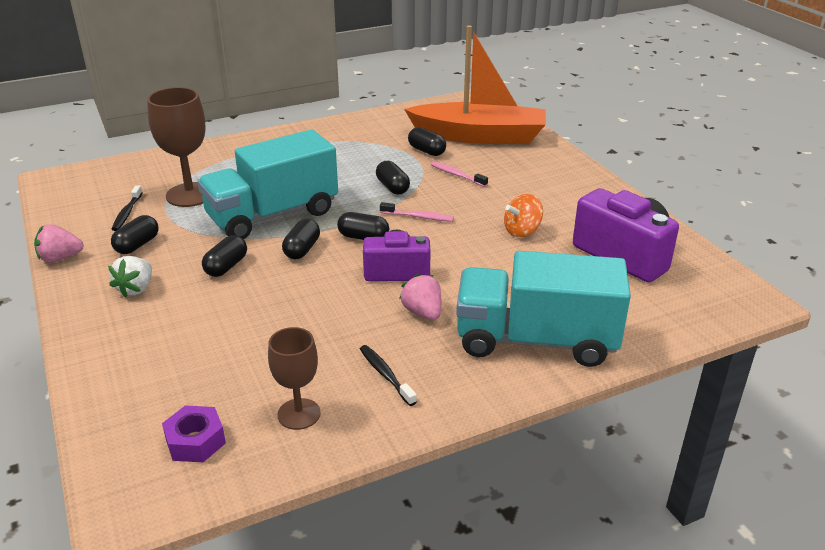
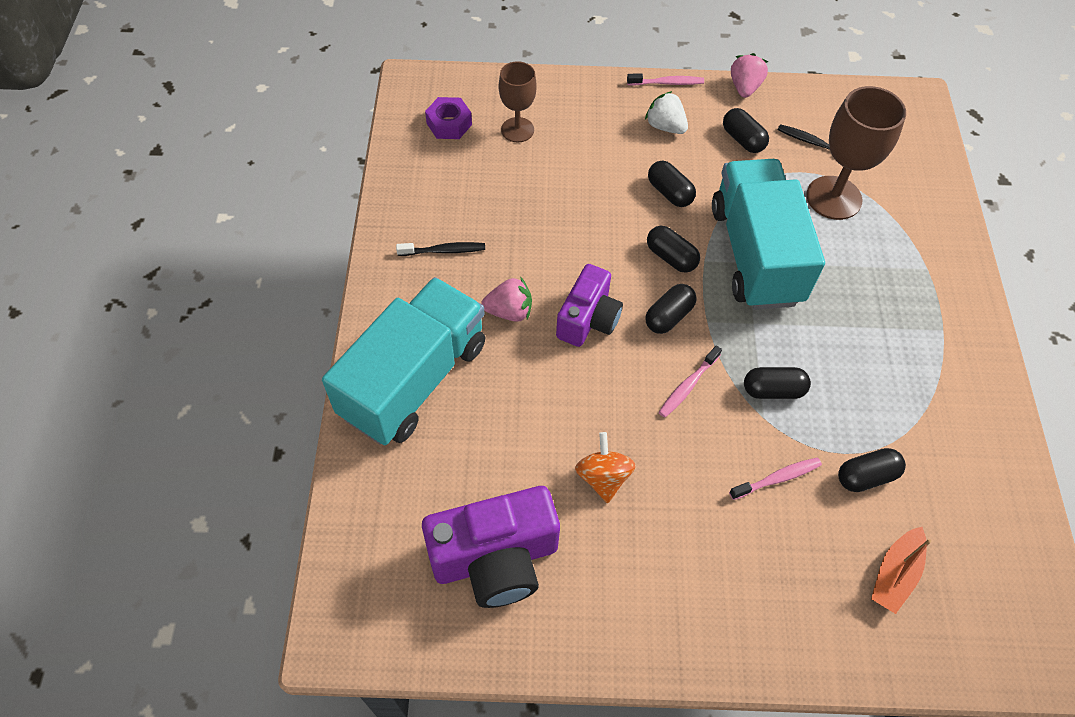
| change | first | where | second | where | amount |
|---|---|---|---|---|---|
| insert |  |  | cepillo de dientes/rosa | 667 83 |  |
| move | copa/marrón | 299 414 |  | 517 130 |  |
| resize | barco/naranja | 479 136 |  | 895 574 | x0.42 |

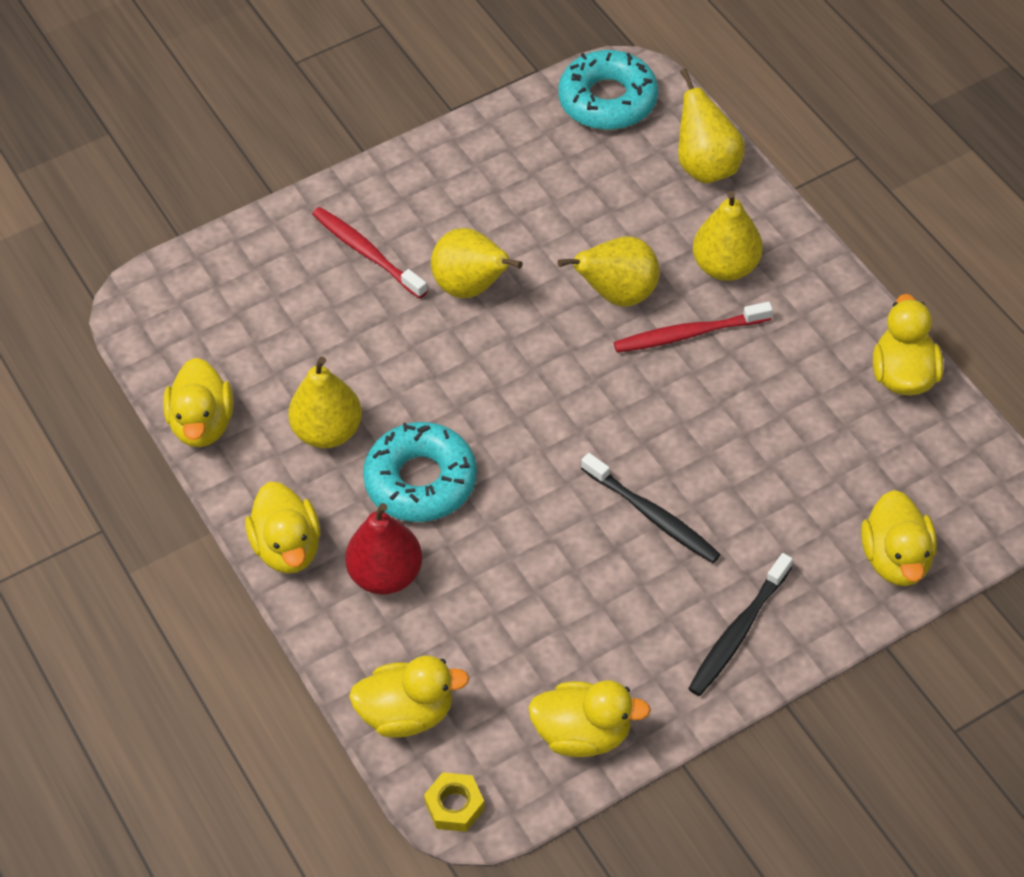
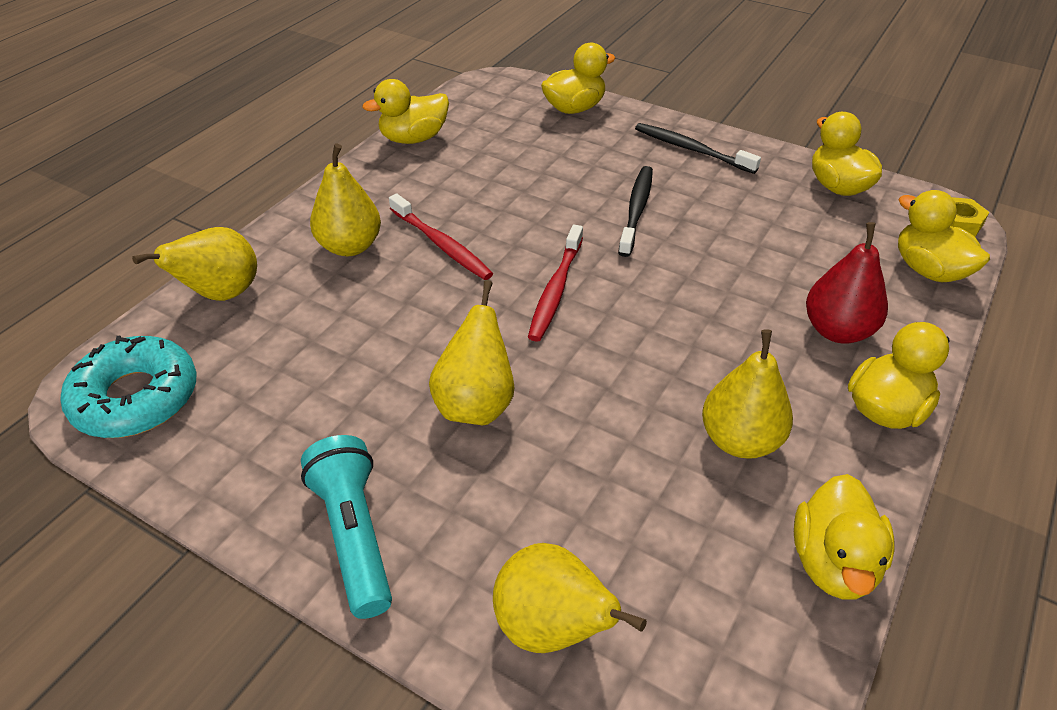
| change | first | where | second | where | amount |
|---|---|---|---|---|---|
| delete | rosquilla/turquesa | 421 481 |  |  |  |
| insert |  |  | lámpara de mano/turquesa | 354 535 |  |
| move | cepillo de dientes/rojo | 366 252 |  | 555 290 |  |
| move | pera/amarillo | 617 294 |  | 552 628 |  |
| rotate | pato/amarillo | 202 424 |  | 833 563 | 135 degrees clockwise |
| rotate | cepillo de dientes/negro | 738 632 |  | 691 149 | 150 degrees counterclockwise |

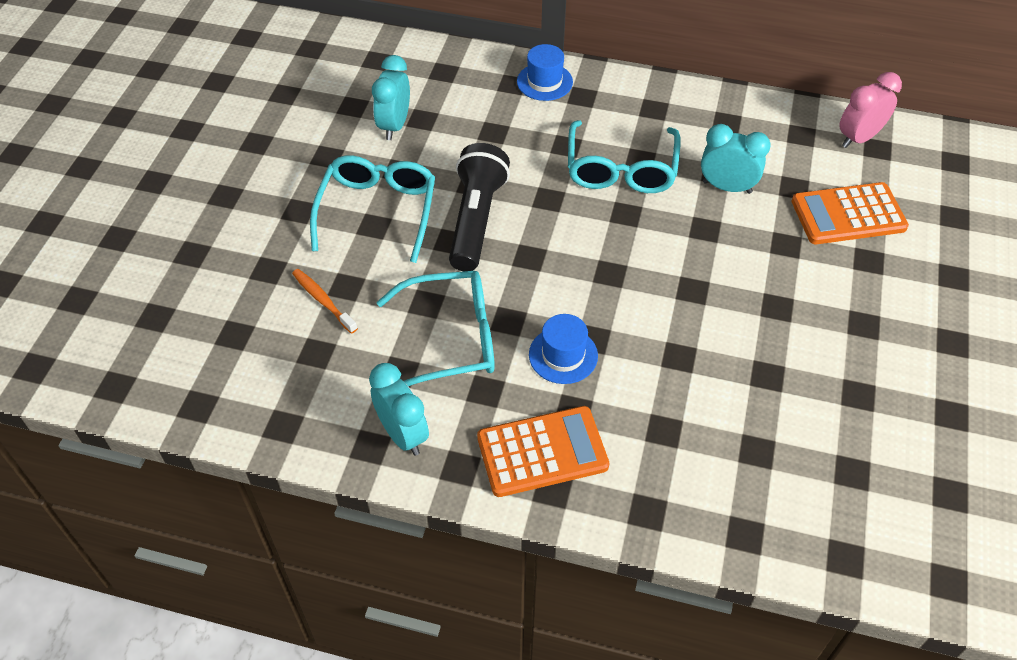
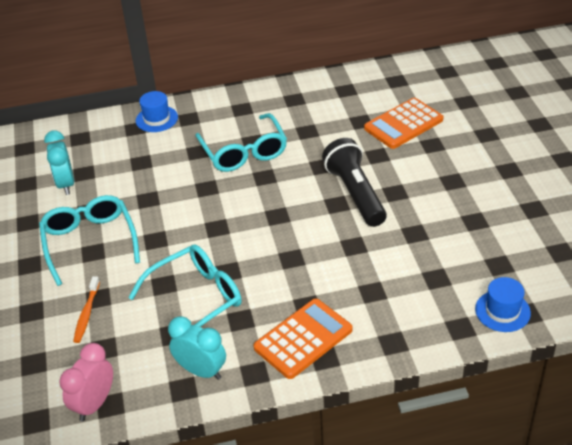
| change | first | where | second | where | amount |
|---|---|---|---|---|---|
| delete | despertador/turquesa | 727 187 |  |  |  |
| move | lámpara de mano/negro | 476 219 |  | 355 193 |  |
| move | sombrero/azul | 563 355 |  | 502 311 |  |
| move | despertador/rosa | 859 138 |  | 94 404 |  |
| rotate | cepillo de dientes/naranja | 323 300 |  | 87 314 | 105 degrees counterclockwise |

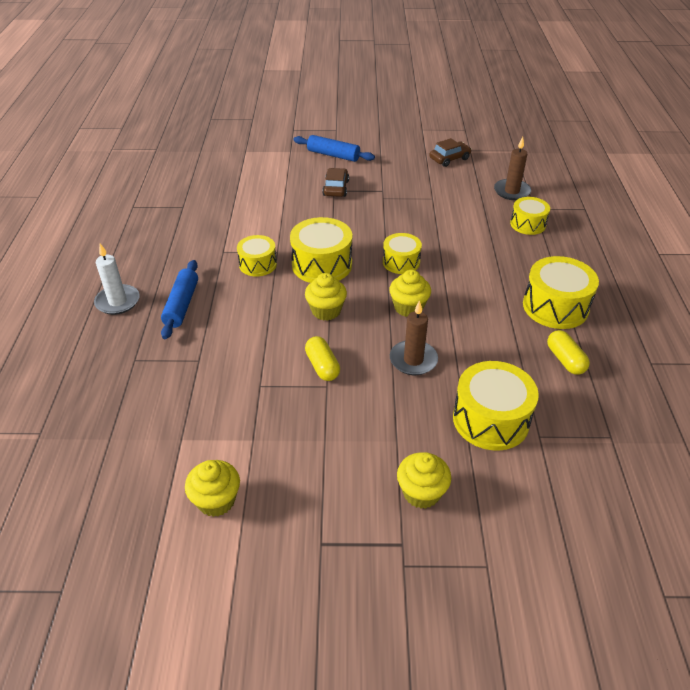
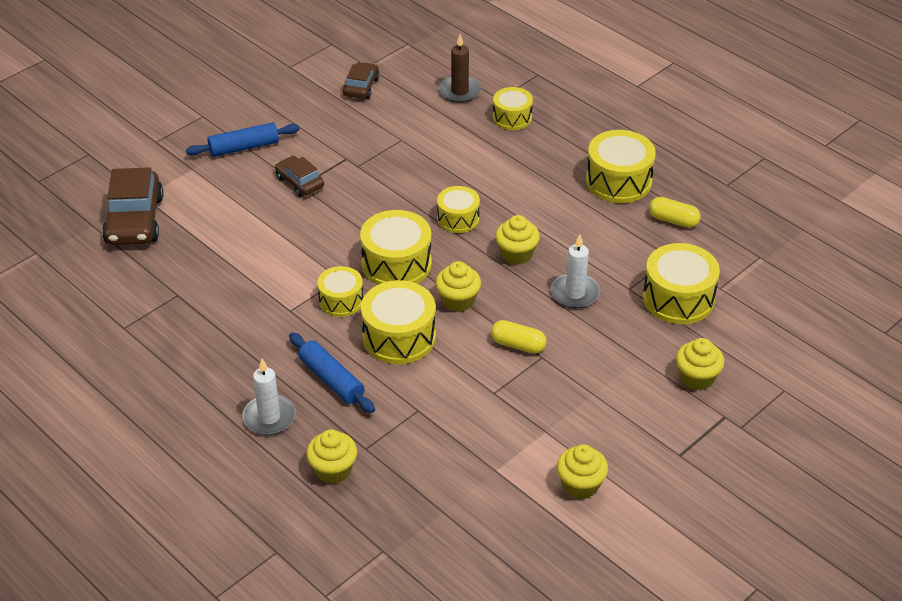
| change | first | where | second | where | amount |
|---|---|---|---|---|---|
| insert |  |  | coche/marrón | 135 220 |  |
| insert |  |  | magdalena/amarillo | 333 470 |  |
| insert |  |  | tambor/amarillo | 399 337 |  |
| recolor | vela/marrón | 413 360 | vela/blanco | 575 293 |  |

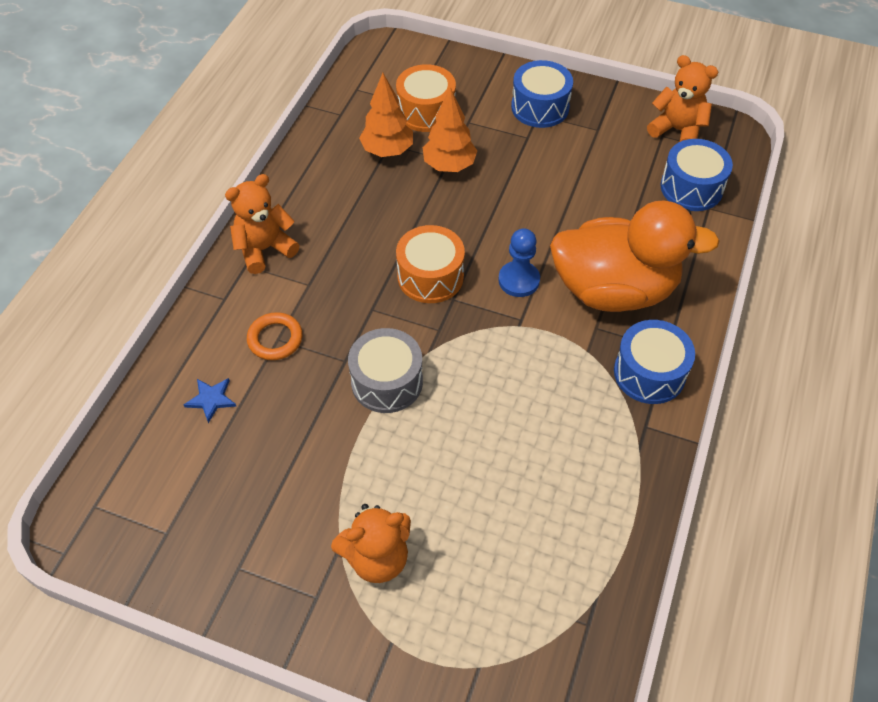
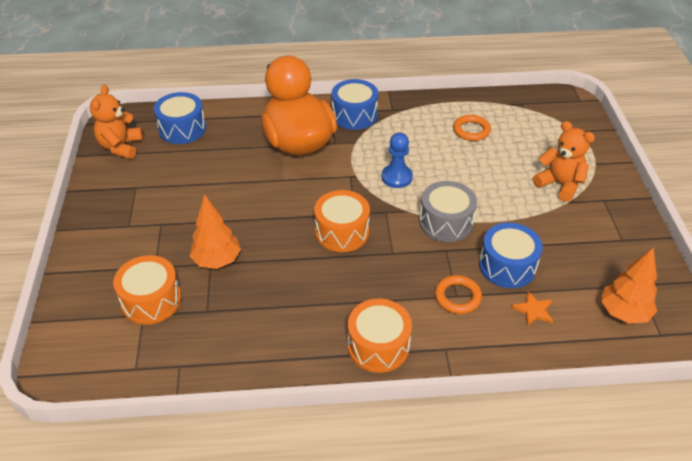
| change | first | where | second | where | amount |
|---|---|---|---|---|---|
| insert |  |  | anillo/naranja | 471 130 |  |
| move | árbol/naranja | 387 151 |  | 623 313 |  |
| move | peón/azul | 519 280 |  | 396 177 |  |
| move | tambor/azul | 540 107 |  | 507 266 |  |
| replace | osito/naranja | 264 249 | tambor/naranja | 378 346 |  |
| recolor | estrella/azul | 211 399 | estrella/naranja | 533 310 |  |

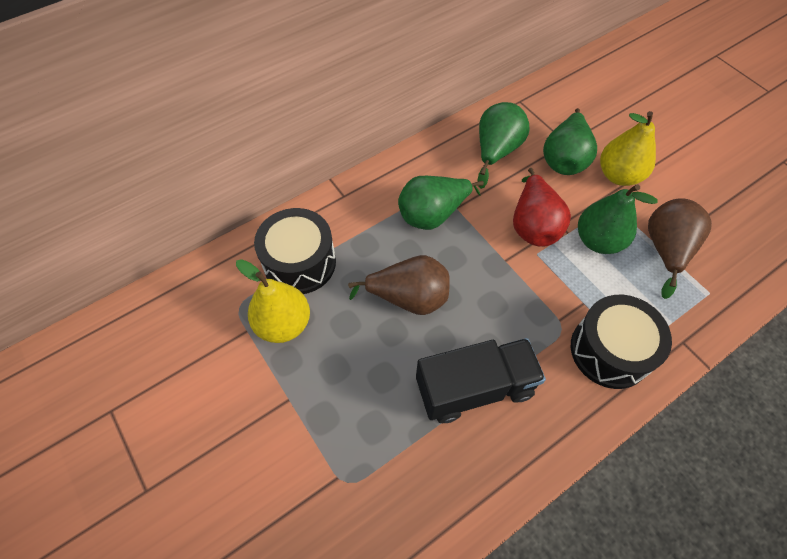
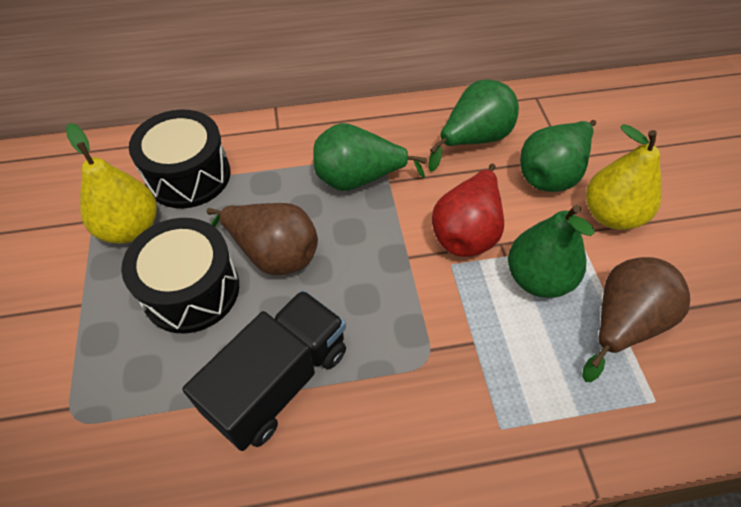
| change | first | where | second | where | amount |
|---|---|---|---|---|---|
| move | tambor/negro | 610 350 |  | 191 290 |  |
| rotate | camión/negro | 474 388 |  | 279 381 | 60 degrees counterclockwise |

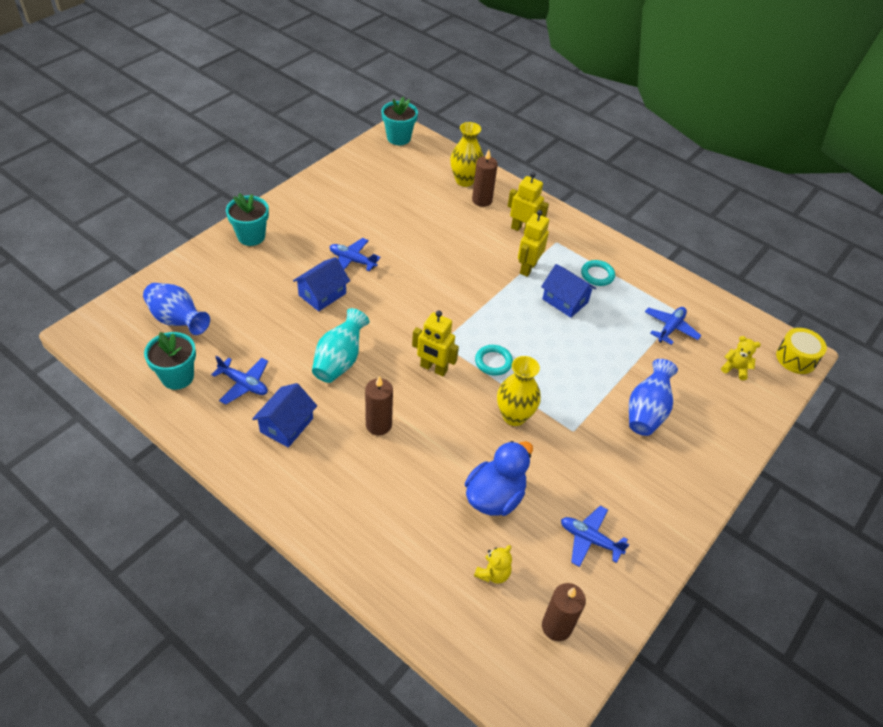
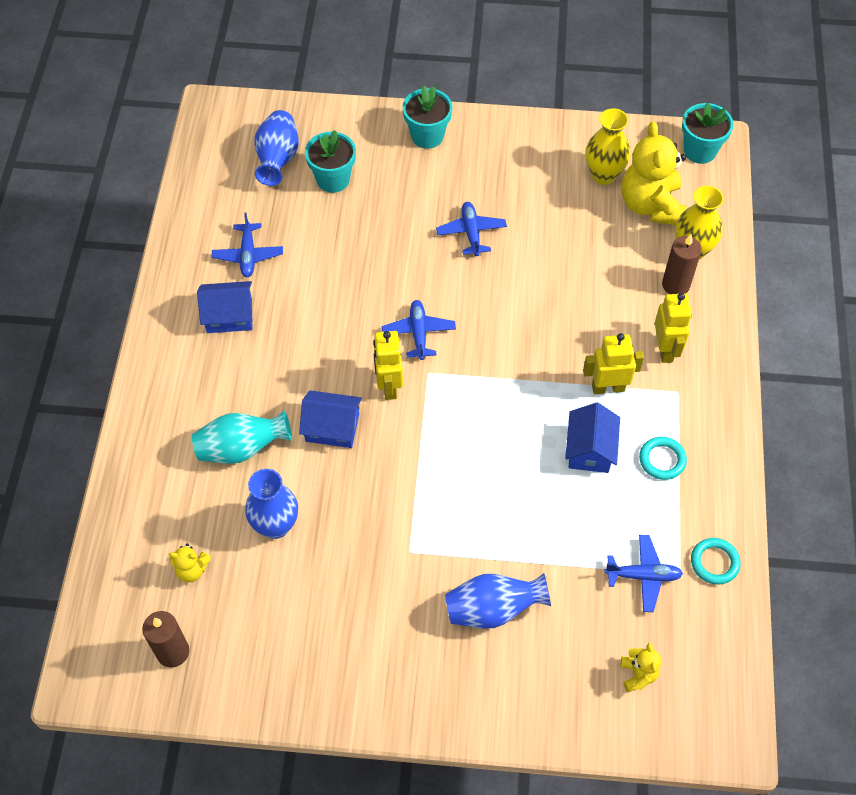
| change | first | where | second | where | amount |
|---|---|---|---|---|---|
| delete | vela/marrón | 378 425 |  |  |  |
| delete | tambor/amarillo | 796 358 |  |  |  |
| insert |  |  | osito/amarillo | 651 205 |  |
| move | maceta/turquesa | 177 377 |  | 333 179 |  |
| move | casa/azul | 322 294 |  | 332 427 |  |
| move | florero/turquesa | 340 360 |  | 242 448 |  |
| move | anillo/turquesa | 493 362 |  | 714 562 |  |
| move | florero/amarillo | 514 416 |  | 603 175 |  |
| move | avión/azul | 590 539 |  | 419 333 |  |
| replace | pato/azul | 495 497 | florero/azul | 275 525 |  |

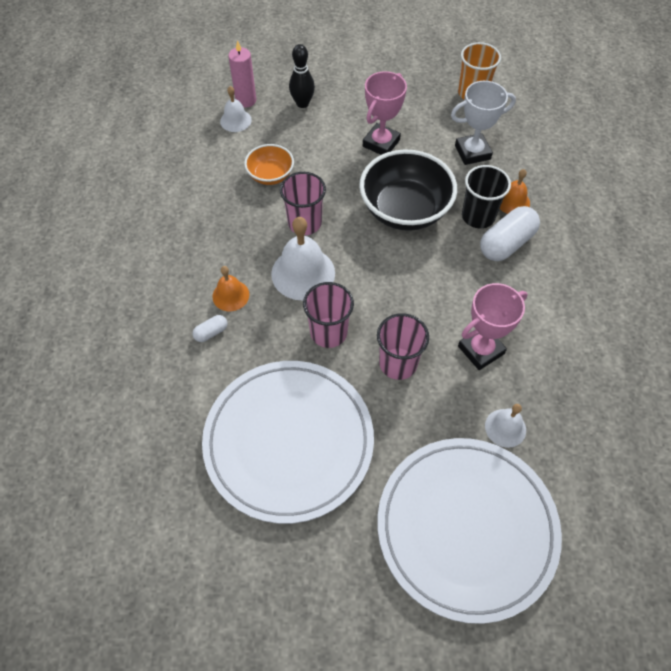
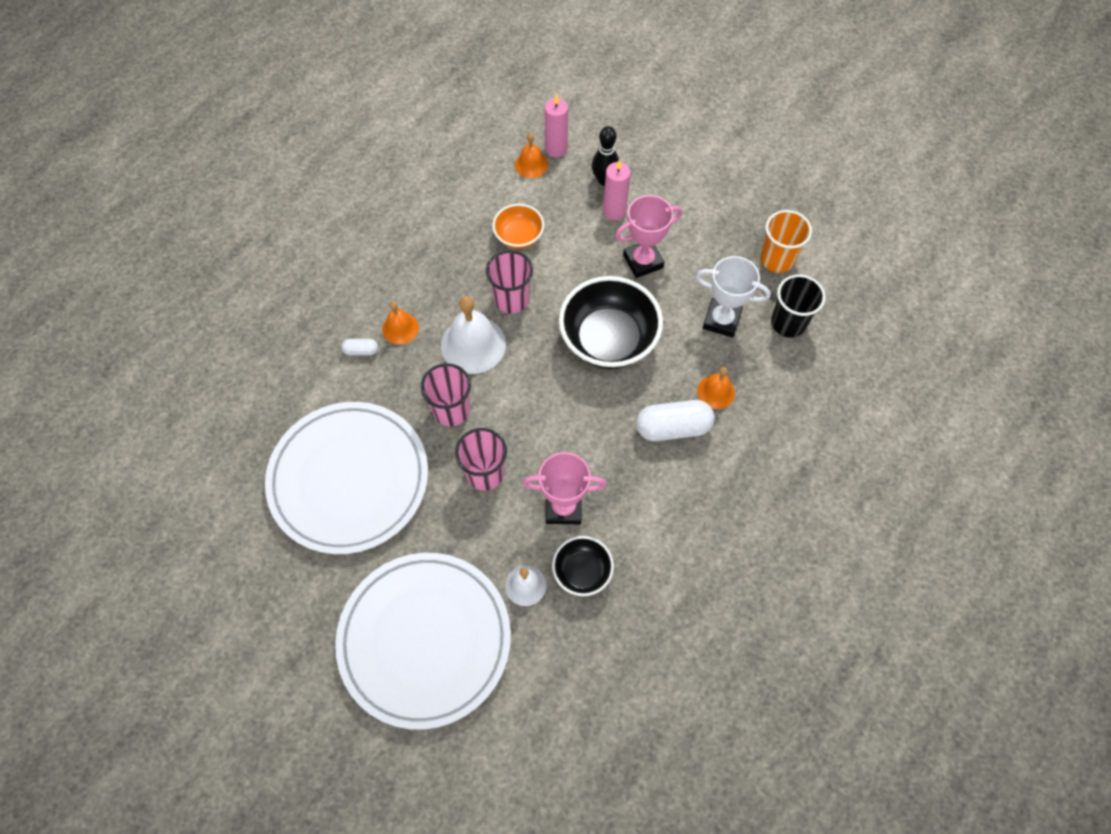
| change | first | where | second | where | amount |
|---|---|---|---|---|---|
| insert |  |  | cuenco/negro | 582 571 |  |
| insert |  |  | vela/rosa | 614 211 |  |
| move | vaso/negro | 478 216 |  | 788 323 |  |
| recolor | campana/blanco | 235 120 | campana/naranja | 531 164 |  |

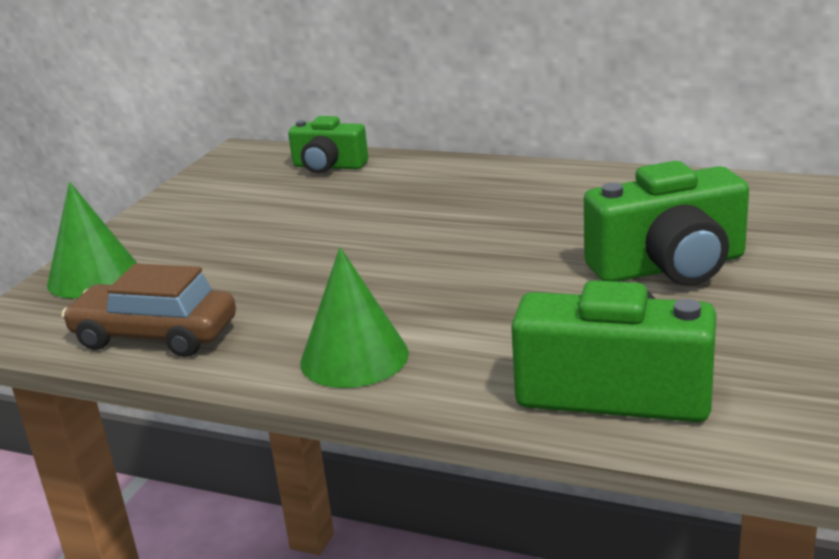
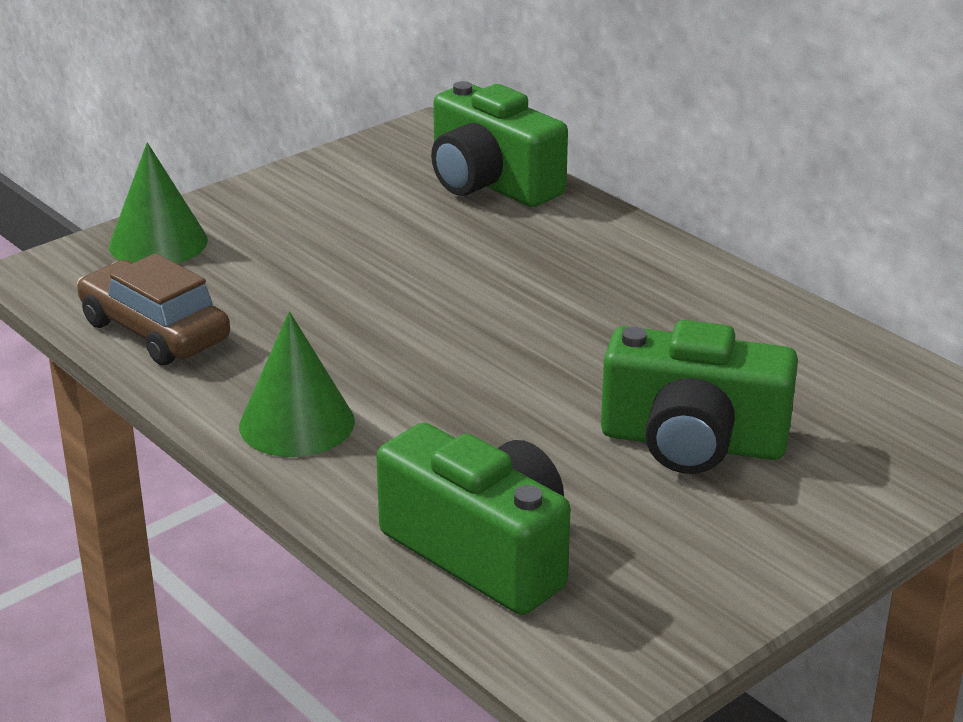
| change | first | where | second | where | amount |
|---|---|---|---|---|---|
| resize | cámara/verde | 328 166 |  | 490 183 | x1.60 |

